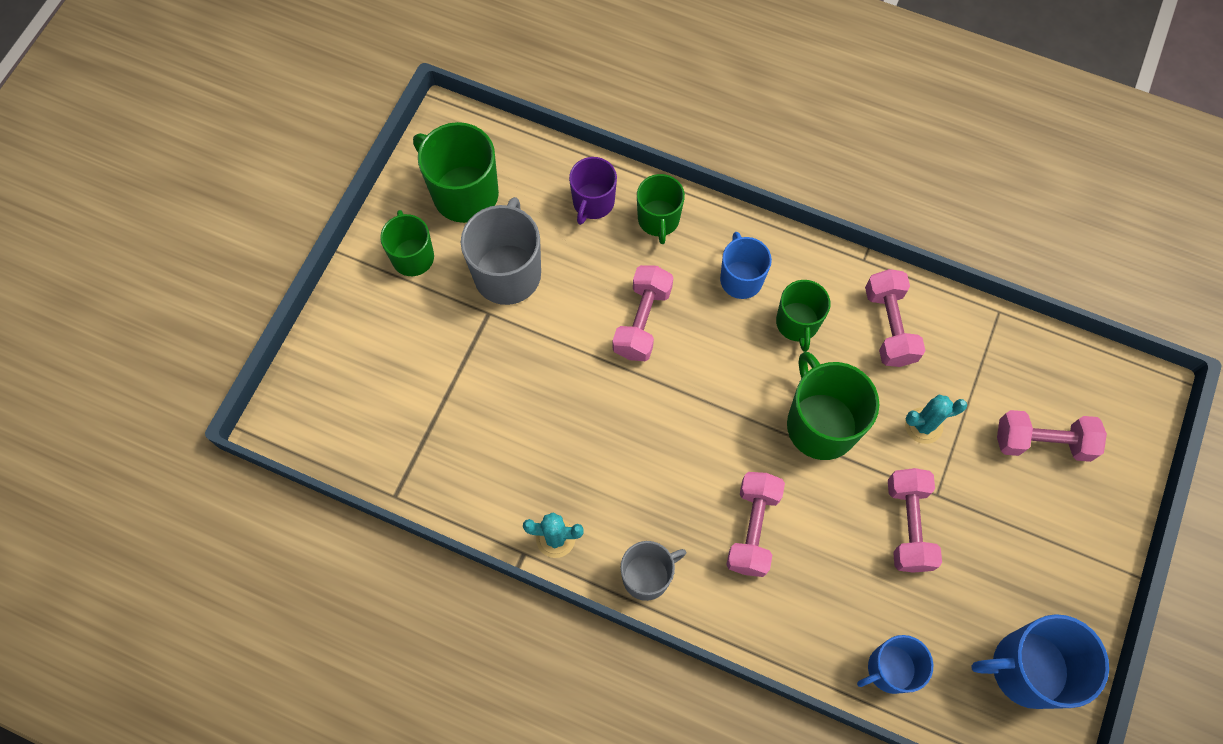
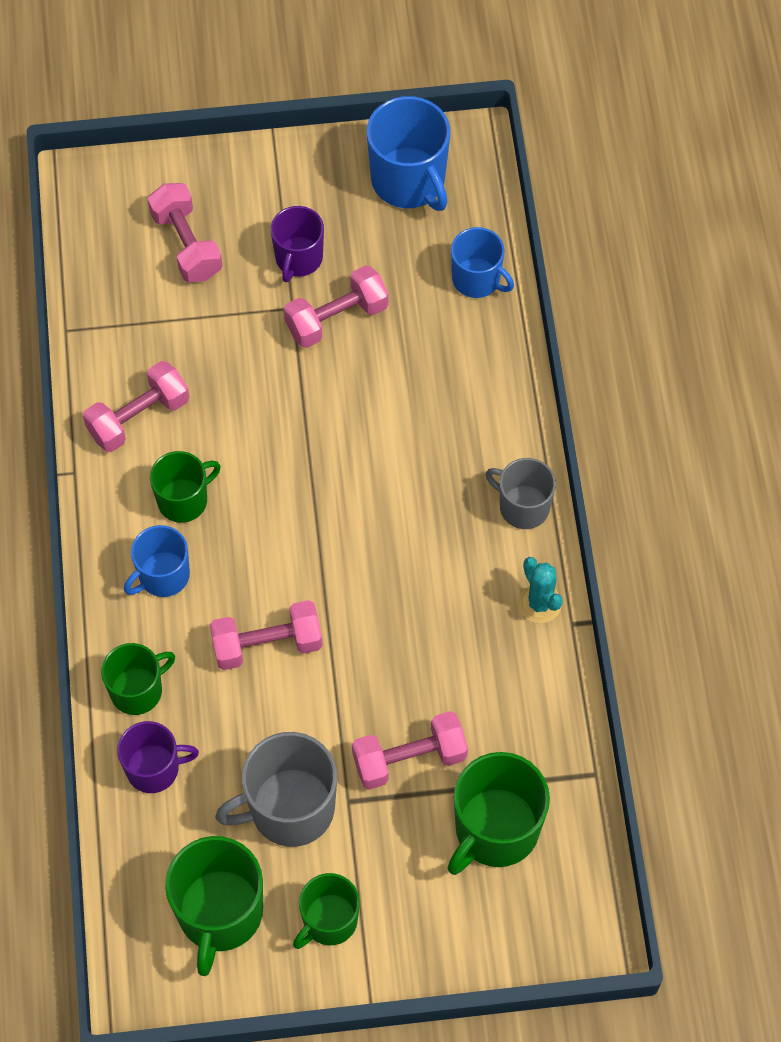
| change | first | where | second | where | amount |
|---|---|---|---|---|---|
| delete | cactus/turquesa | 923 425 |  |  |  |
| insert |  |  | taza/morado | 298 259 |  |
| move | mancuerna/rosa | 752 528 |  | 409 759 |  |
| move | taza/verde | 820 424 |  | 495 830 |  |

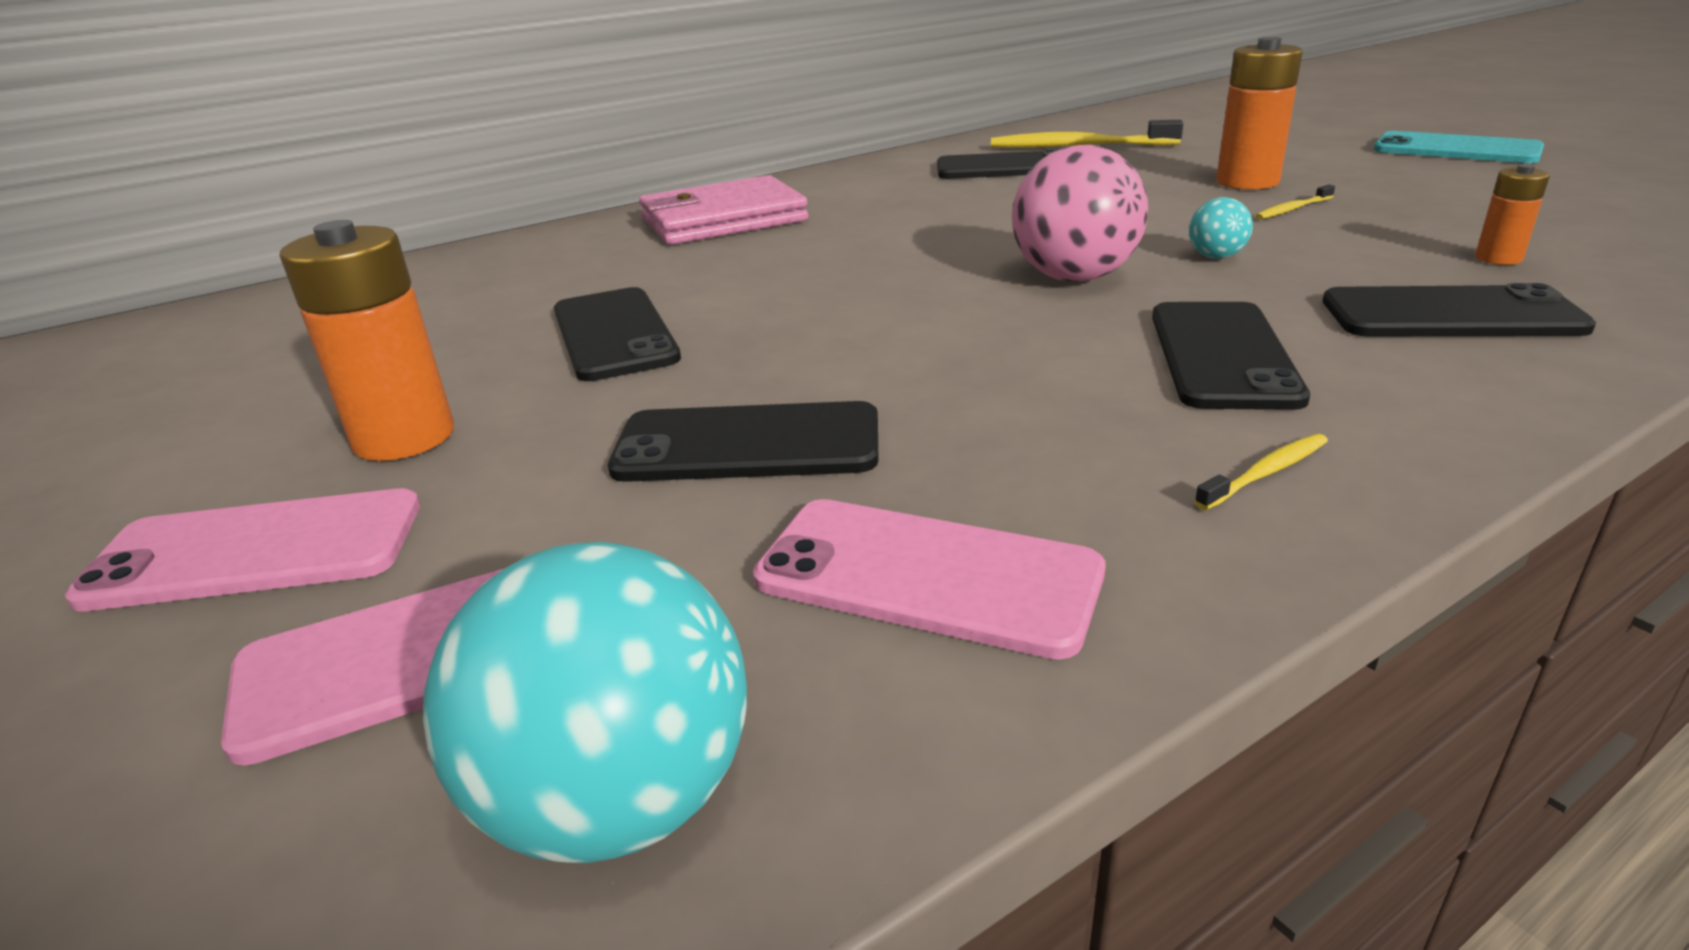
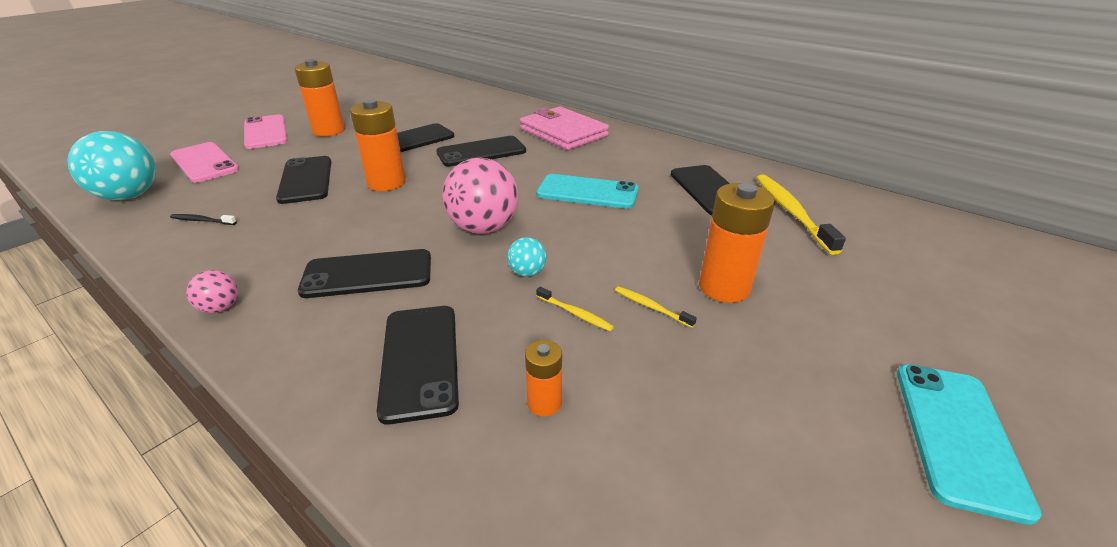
| change | first | where | second | where | amount |
|---|---|---|---|---|---|
| insert |  |  | pelota/rosa | 220 308 |  |
| insert |  |  | pila/naranja | 386 183 |  |
| insert |  |  | móvil/negro | 481 152 |  |
| insert |  |  | móvil/turquesa | 587 192 |  |
| move | cepillo de dientes/amarillo | 1265 473 |  | 575 313 |  |
| replace | móvil/rosa | 927 576 | cepillo de dientes/negro | 202 221 |  |

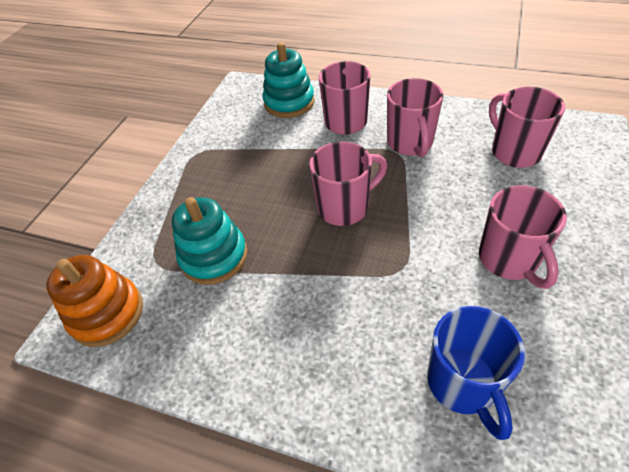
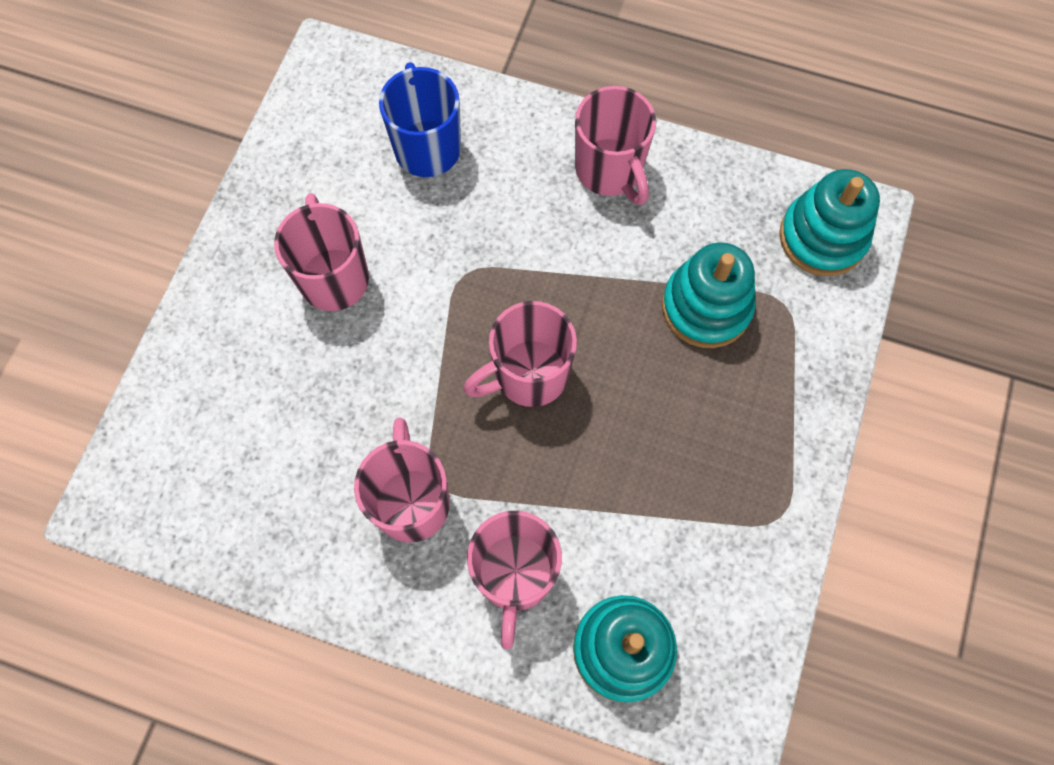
| change | first | where | second | where | amount |
|---|---|---|---|---|---|
| move | taza/rosa | 514 152 |  | 610 171 |  |
| recolor | juguete apilable/naranja | 107 313 | juguete apilable/turquesa | 822 237 |  |

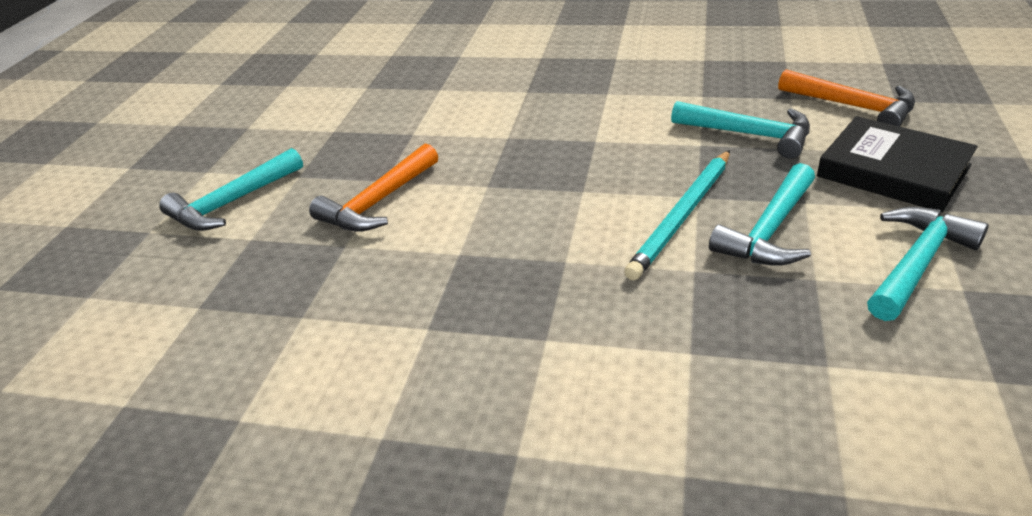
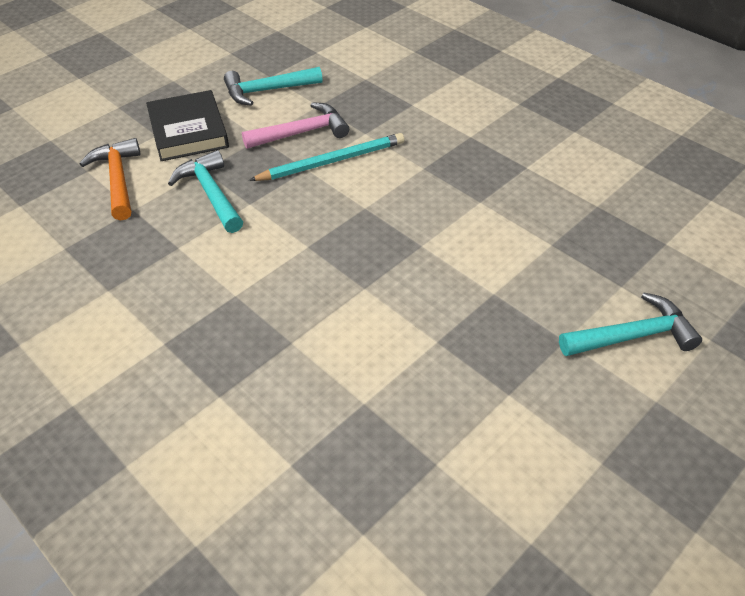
| change | first | where | second | where | amount |
|---|---|---|---|---|---|
| delete | martillo/naranja | 378 202 |  |  |  |
| recolor | martillo/turquesa | 769 231 | martillo/rosa | 302 133 |  |

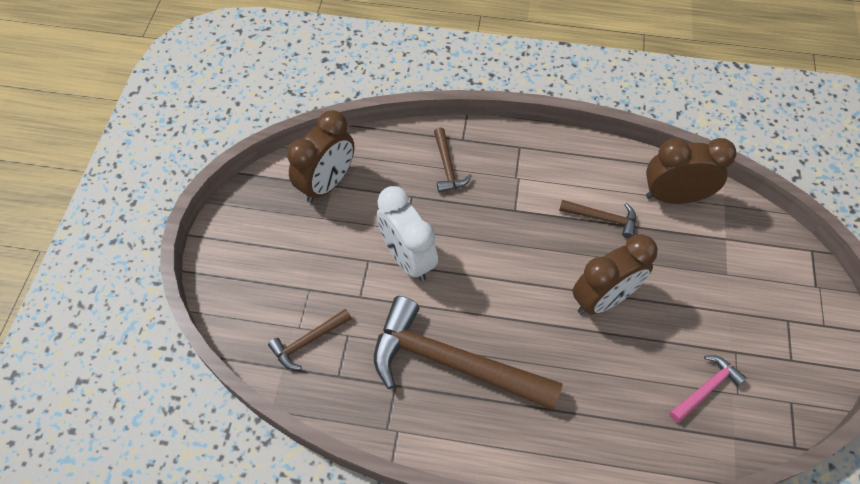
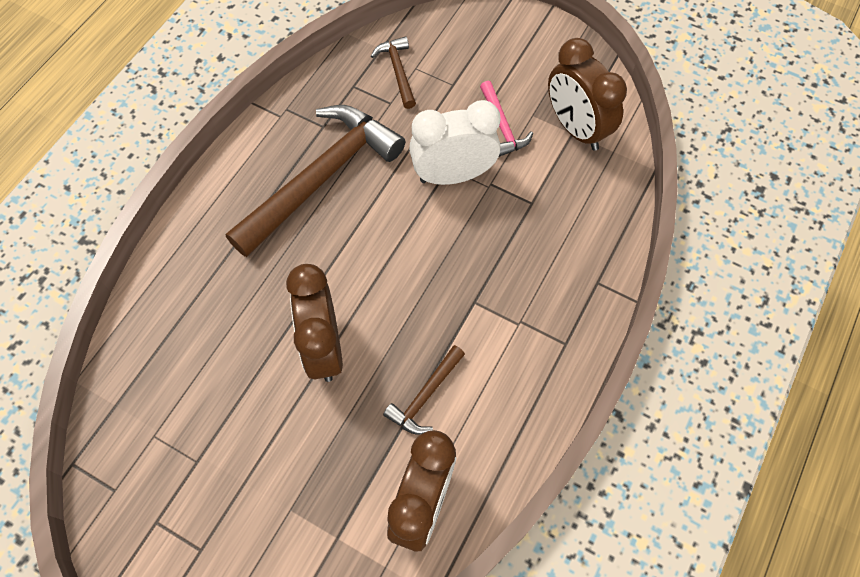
| change | first | where | second | where | amount |
|---|---|---|---|---|---|
| delete | martillo/marrón | 447 166 |  |  |  |
| move | martillo/rosa | 705 389 |  | 502 125 |  |

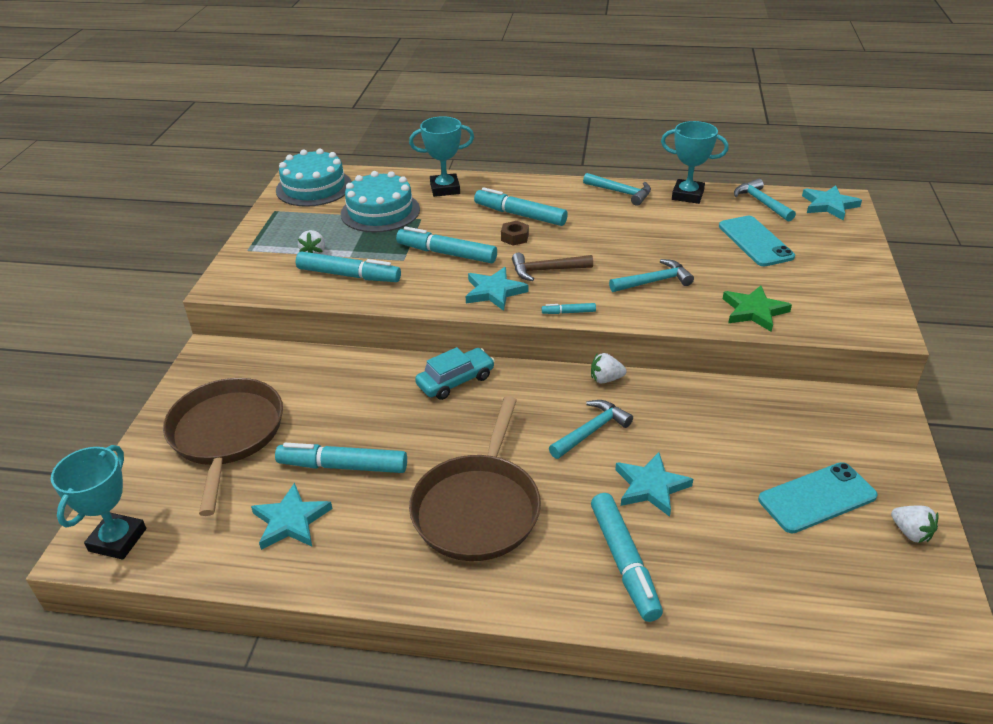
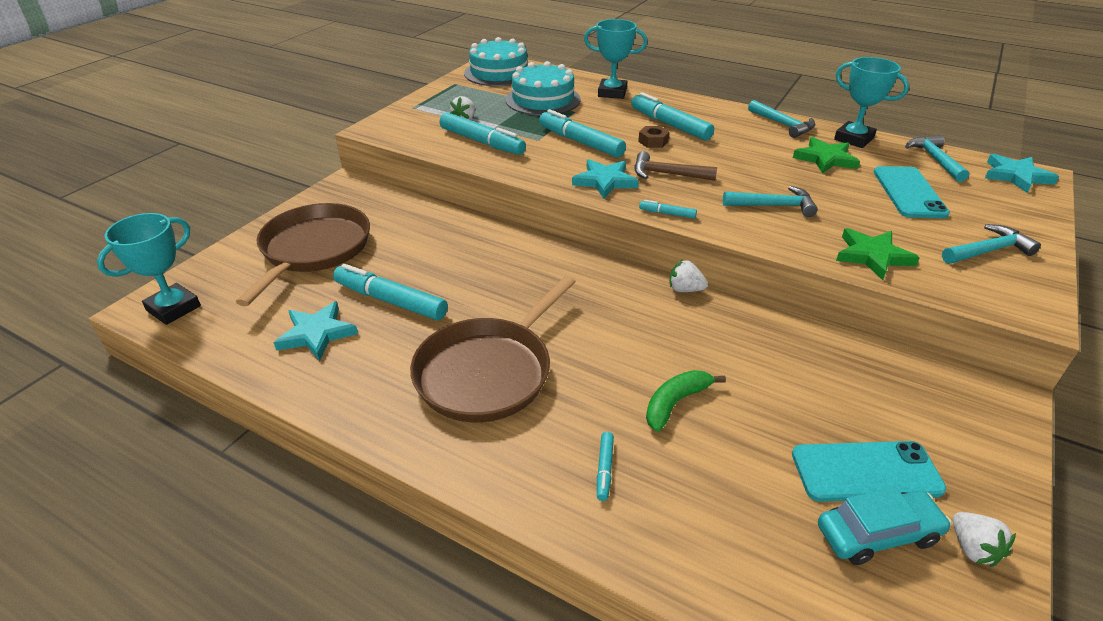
| change | first | where | second | where | amount |
|---|---|---|---|---|---|
| insert |  |  | estrella/verde | 825 159 |  |
| move | coche/turquesa | 455 381 |  | 877 534 |  |
| move | martillo/turquesa | 591 431 |  | 988 251 |  |
| replace | estrella/turquesa | 650 486 | plátano/verde | 675 403 |  |
| resize | rotulador/turquesa | 624 562 |  | 604 469 | x0.47 |

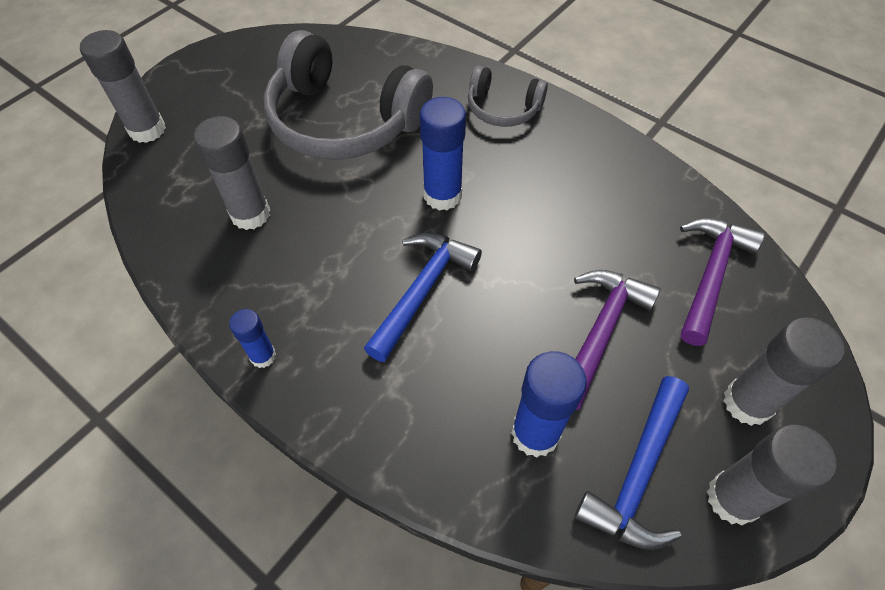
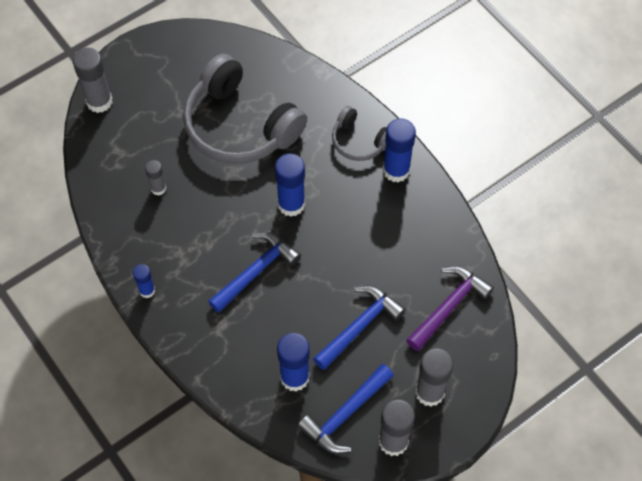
| change | first | where | second | where | amount |
|---|---|---|---|---|---|
| insert |  |  | barra de pegamento/azul | 396 170 |  |
| recolor | martillo/morado | 600 332 | martillo/azul | 359 326 |  |
| resize | barra de pegamento/gris | 250 214 |  | 158 188 | x0.57 |

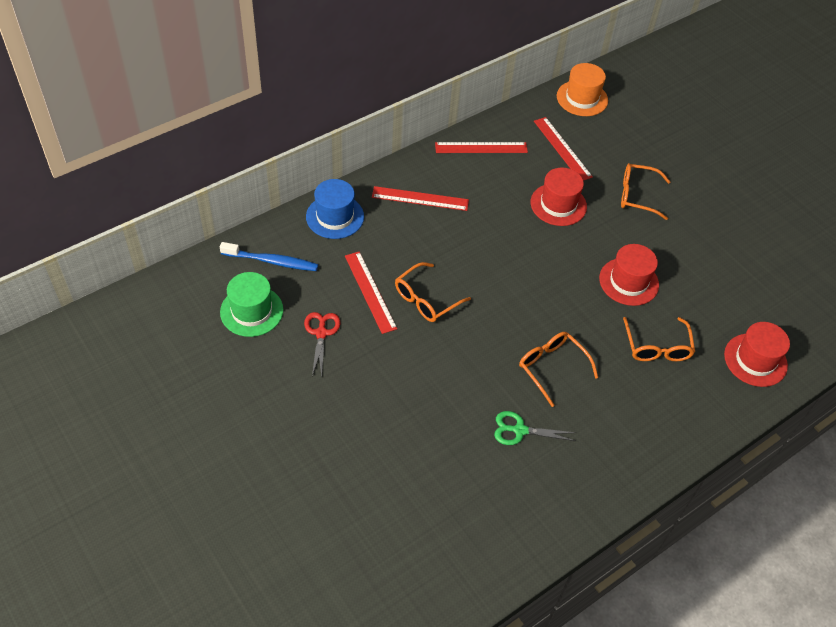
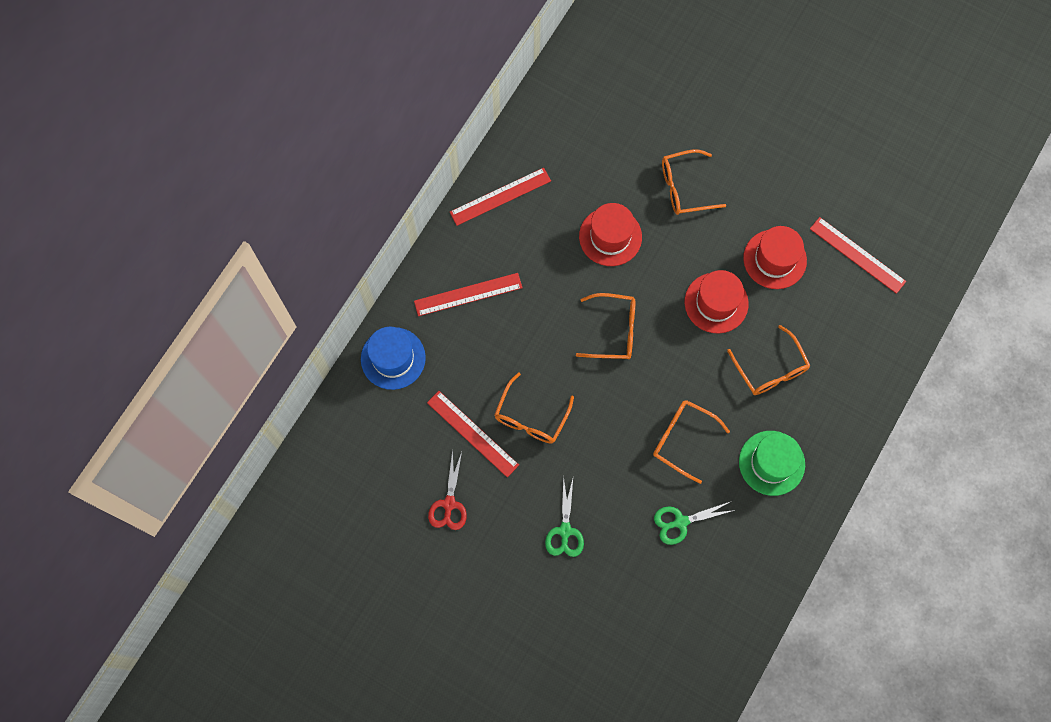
| change | first | where | second | where | amount |
|---|---|---|---|---|---|
| delete | cepillo de dientes/azul | 272 261 |  |  |  |
| delete | sombrero/naranja | 582 98 |  |  |  |
| insert |  |  | tijeras/verde | 565 531 |  |
| insert |  |  | gafas/naranja | 614 330 |  |
| move | sombrero/verde | 251 311 |  | 771 463 |  |
| move | regla/rojo | 562 148 |  | 857 255 |  |
| move | sombrero/rojo | 755 360 |  | 774 259 |  |
| rotate | tijeras/rojo | 321 333 |  | 449 504 | 150 degrees counterclockwise |

